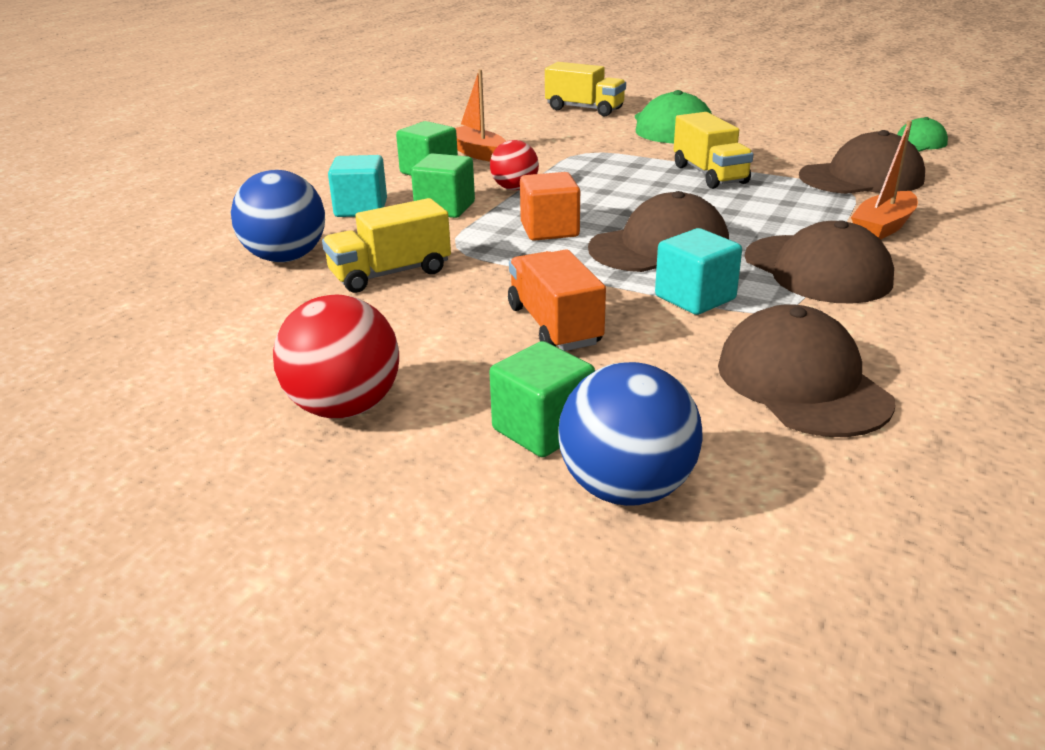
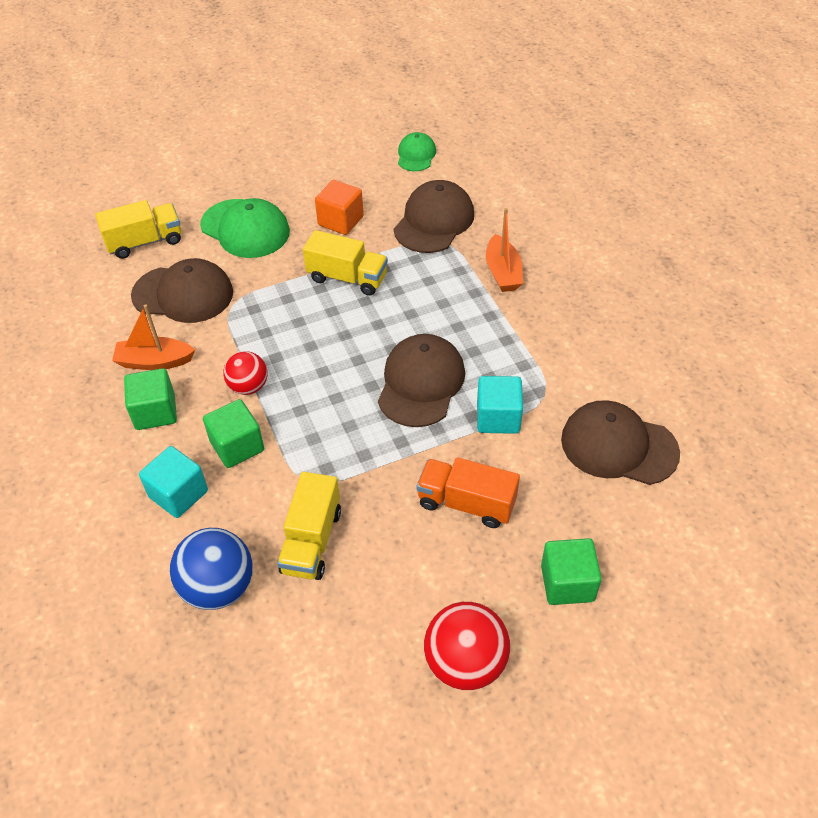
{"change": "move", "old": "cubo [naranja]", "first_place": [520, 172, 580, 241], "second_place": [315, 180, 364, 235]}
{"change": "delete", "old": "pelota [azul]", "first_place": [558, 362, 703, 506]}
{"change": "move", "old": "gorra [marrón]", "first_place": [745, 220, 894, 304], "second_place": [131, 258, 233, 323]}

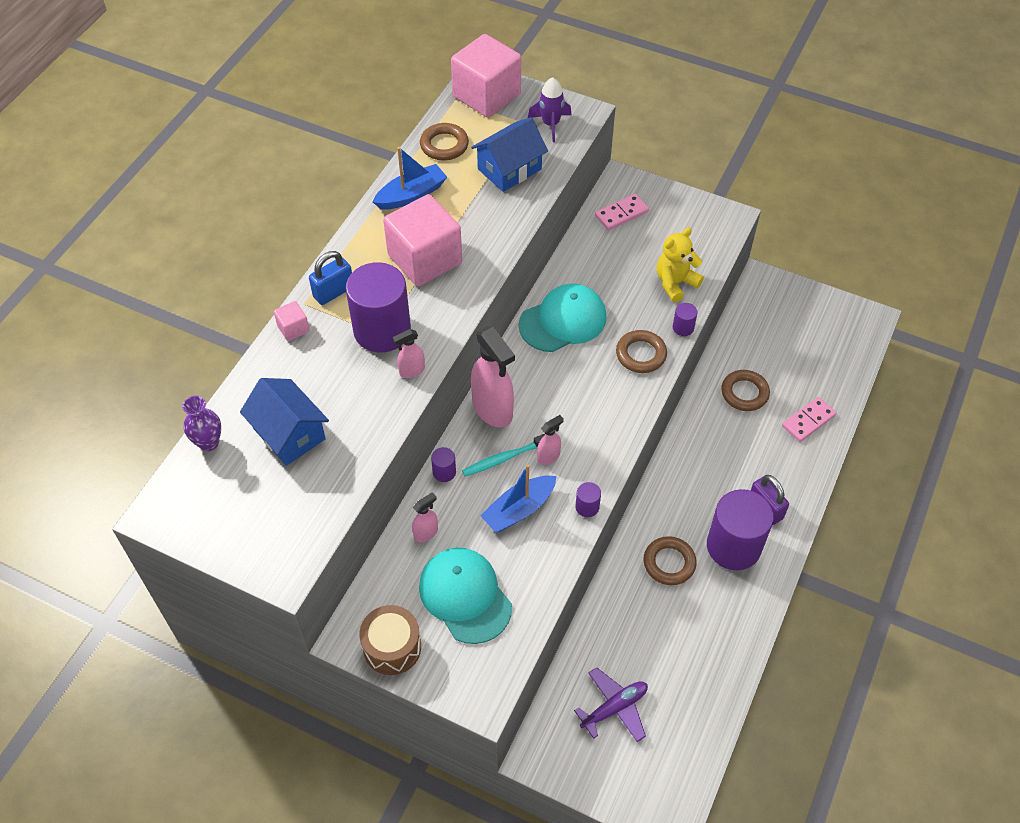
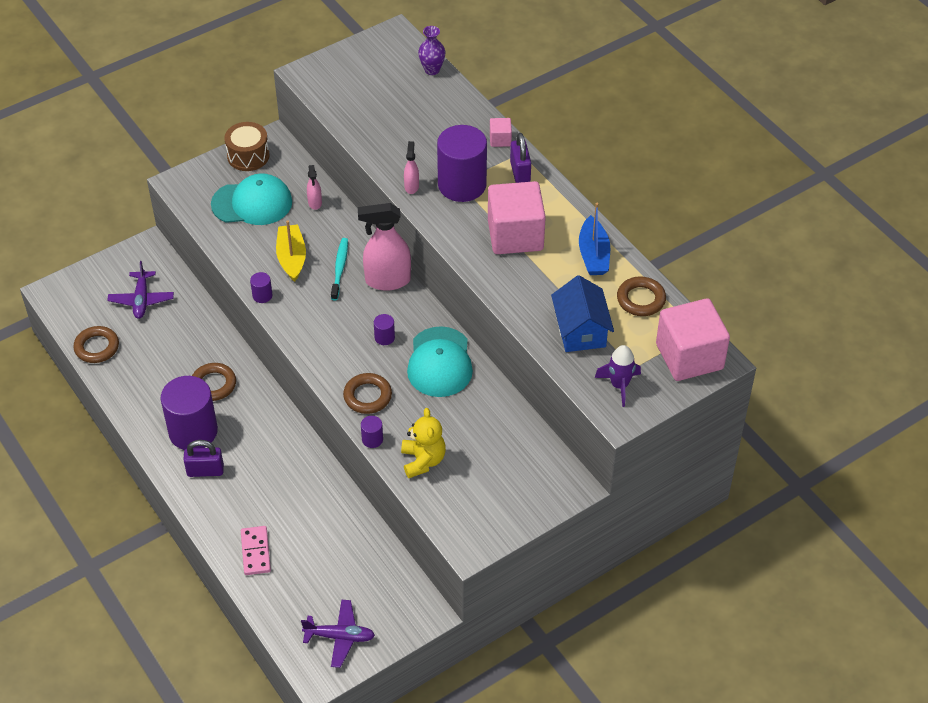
{"change": "delete", "old": "casa [azul]", "first_place": [240, 378, 329, 466]}
{"change": "recolor", "old": "candado [azul]", "new": "candado [morado]", "first_place": [309, 251, 352, 305], "second_place": [510, 133, 531, 183]}
{"change": "move", "old": "cilindro [morado]", "first_place": [431, 447, 456, 482], "second_place": [374, 314, 395, 345]}
{"change": "recolor", "old": "barco [azul]", "new": "barco [amarillo]", "first_place": [480, 464, 557, 533], "second_place": [276, 220, 306, 282]}
{"change": "delete", "old": "pulverizador [rosa]", "first_place": [537, 415, 564, 465]}
{"change": "delete", "old": "ficha de dominó [rosa]", "first_place": [595, 194, 649, 231]}
{"change": "move", "old": "anillo [marrón]", "first_place": [721, 370, 770, 411], "second_place": [74, 326, 119, 363]}
{"change": "insert", "new": "avión [morado]", "second_place": [301, 600, 375, 668]}

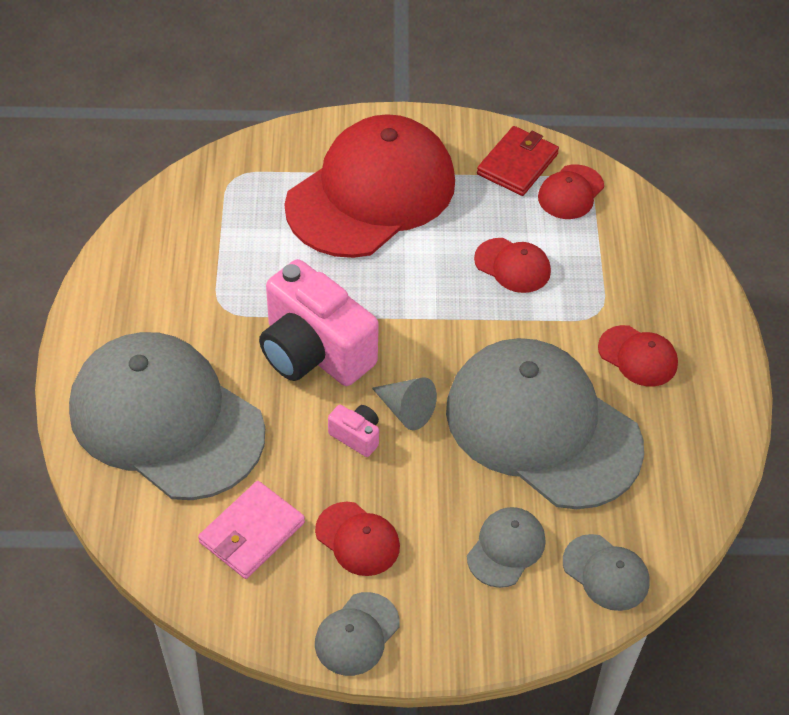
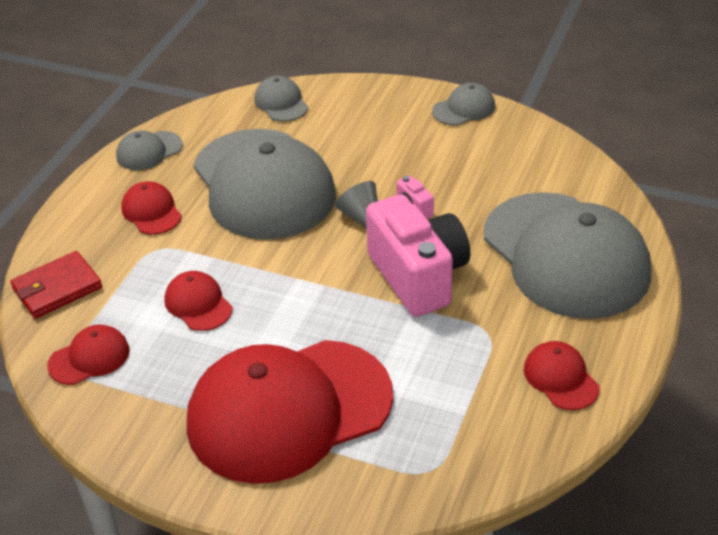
{"change": "delete", "old": "cartera [rosa]", "first_place": [198, 481, 305, 579]}
{"change": "move", "old": "gorra [rojo]", "first_place": [315, 502, 400, 576], "second_place": [524, 341, 599, 410]}
{"change": "move", "old": "gorra [gris]", "first_place": [467, 507, 546, 588], "second_place": [116, 131, 183, 170]}
{"change": "move", "old": "cartera [rojo]", "first_place": [477, 126, 559, 196], "second_place": [10, 251, 102, 319]}

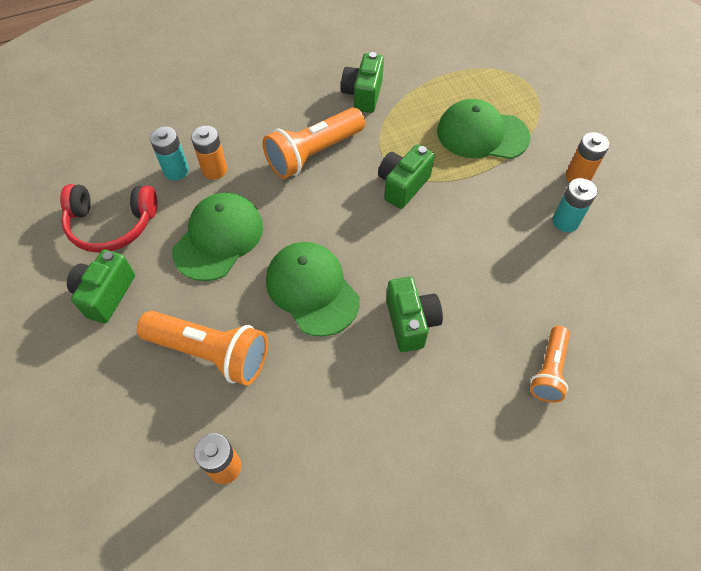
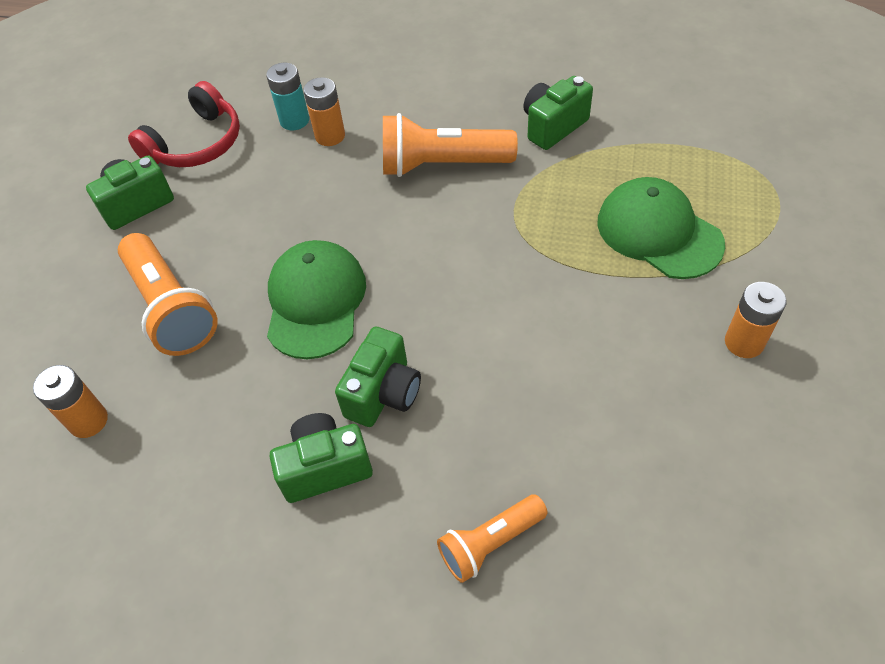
{"change": "rotate", "old": "auriculares [rojo]", "first_place": [60, 184, 158, 253], "second_place": [128, 81, 240, 167], "degrees": -90}
{"change": "delete", "old": "gorra [verde]", "first_place": [172, 193, 263, 281]}
{"change": "move", "old": "cámara [verde]", "first_place": [378, 144, 435, 209], "second_place": [270, 413, 373, 503]}
{"change": "delete", "old": "pila [turquesa]", "first_place": [553, 178, 597, 232]}

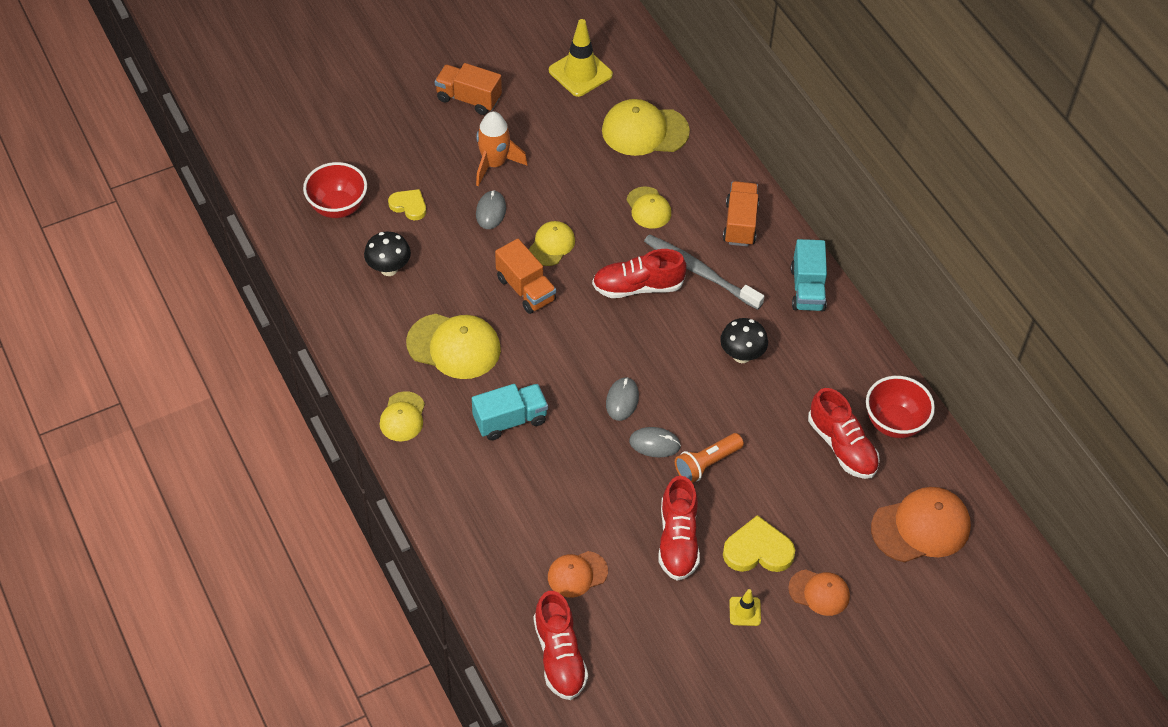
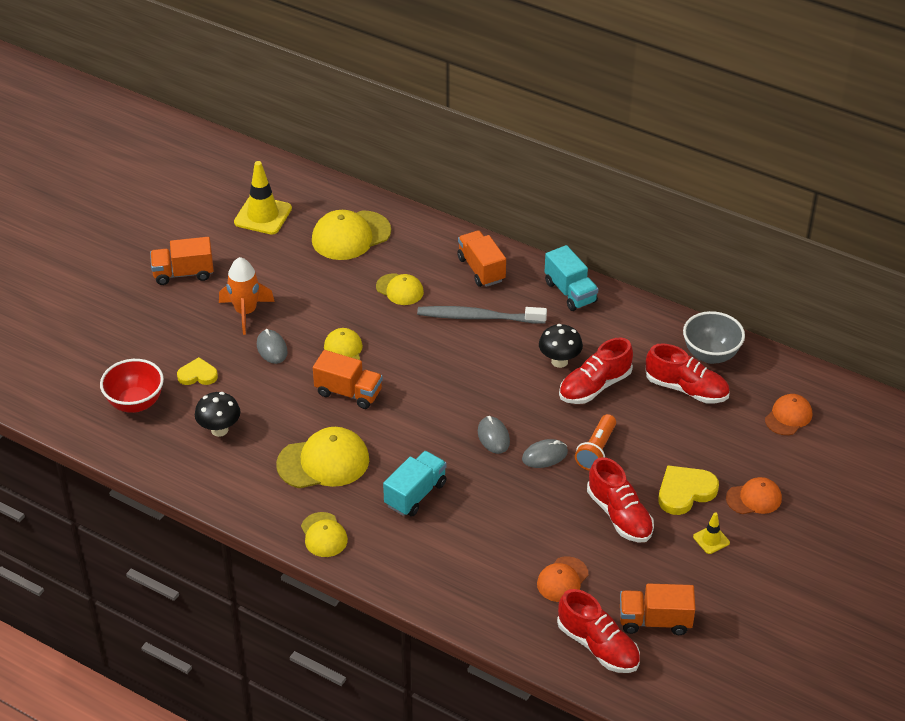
{"change": "move", "old": "zapato [rojo]", "first_place": [592, 249, 686, 298], "second_place": [559, 337, 633, 404]}
{"change": "recolor", "old": "cuenco [rojo]", "new": "cuenco [gris]", "first_place": [866, 376, 935, 438], "second_place": [683, 311, 745, 364]}
{"change": "resize", "old": "gorra [naranja]", "first_place": [871, 487, 971, 563], "second_place": [765, 394, 812, 435], "factor": 0.59}
{"change": "insert", "new": "camión [naranja]", "second_place": [620, 583, 696, 635]}

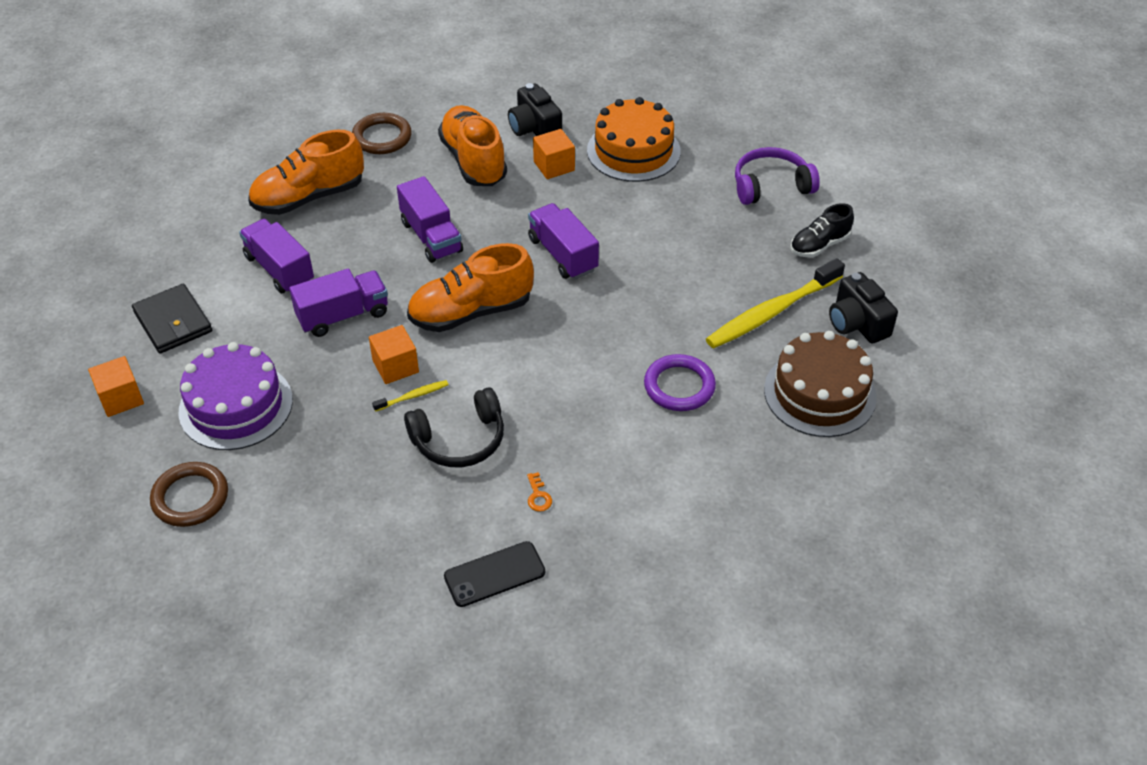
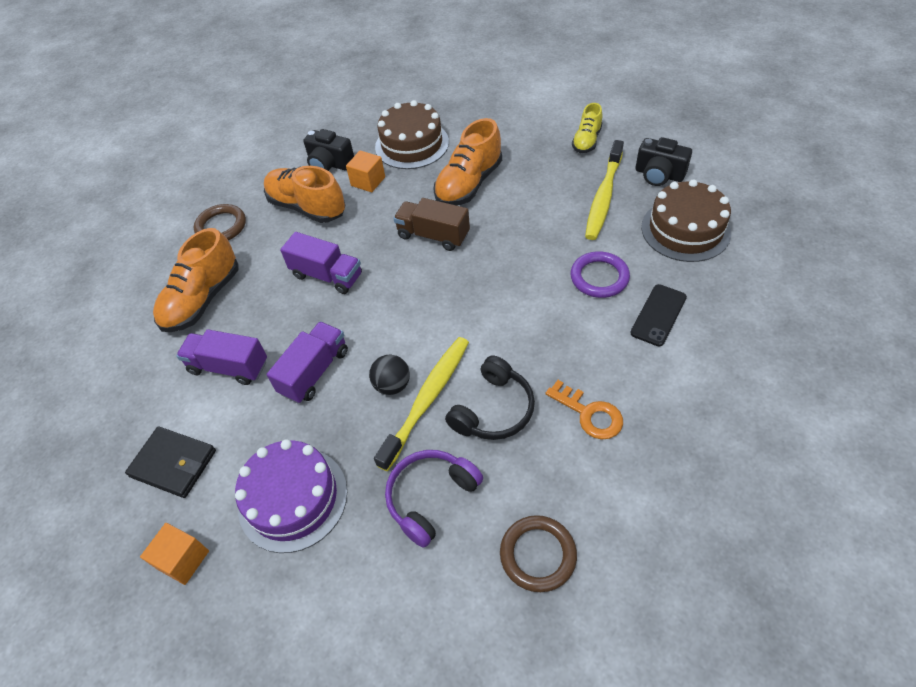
{"change": "move", "old": "anillo [marrón]", "first_place": [150, 462, 228, 527], "second_place": [500, 515, 577, 592]}
{"change": "replace", "old": "cubo [naranja]", "new": "pelota [negro]", "first_place": [369, 325, 419, 384], "second_place": [369, 355, 410, 395]}
{"change": "resize", "old": "cepillo de dientes [amarillo]", "first_place": [372, 380, 449, 412], "second_place": [374, 337, 469, 471], "factor": 2.3}
{"change": "move", "old": "zapato [naranja]", "first_place": [407, 243, 534, 332], "second_place": [433, 118, 502, 206]}
{"change": "move", "old": "móvil [negro]", "first_place": [444, 541, 545, 607], "second_place": [630, 284, 687, 346]}
{"change": "resize", "old": "llave [naranja]", "first_place": [527, 472, 552, 512], "second_place": [546, 380, 623, 440], "factor": 1.98}
{"change": "recolor", "old": "camión [morado]", "new": "camión [marrón]", "first_place": [528, 203, 599, 279], "second_place": [393, 198, 470, 251]}
{"change": "recolor", "old": "tarta [naranja]", "new": "tarta [marrón]", "first_place": [587, 97, 681, 182], "second_place": [375, 100, 449, 169]}
{"change": "move", "old": "auriculares [morado]", "first_place": [735, 147, 820, 205], "second_place": [385, 450, 483, 548]}
{"change": "recolor", "old": "zapato [negro]", "new": "zapato [amarillo]", "first_place": [790, 203, 854, 257], "second_place": [572, 103, 603, 153]}

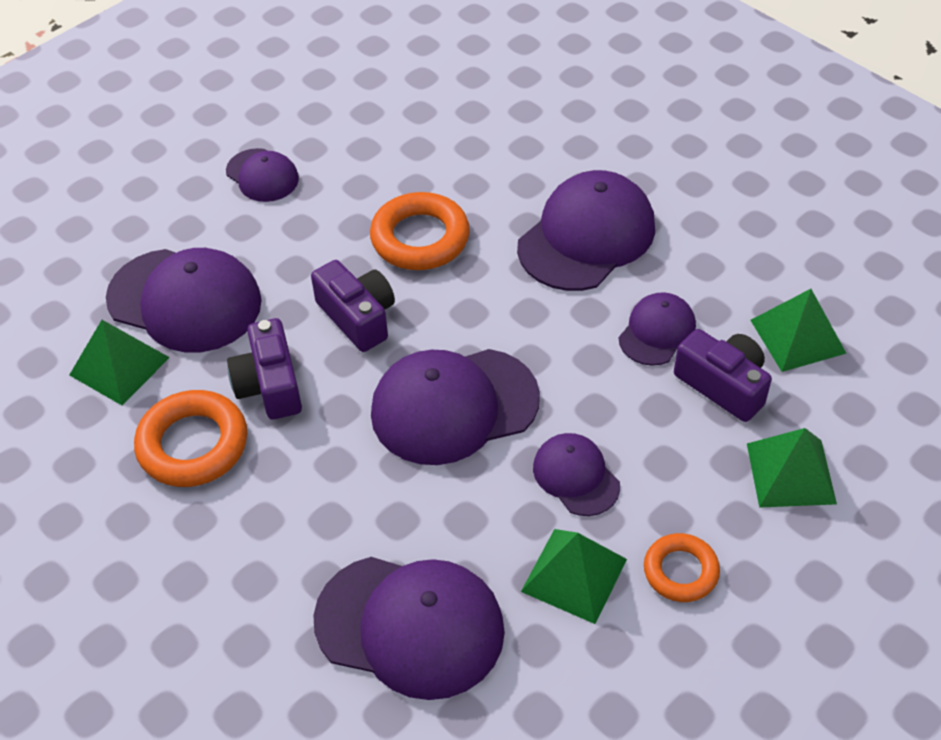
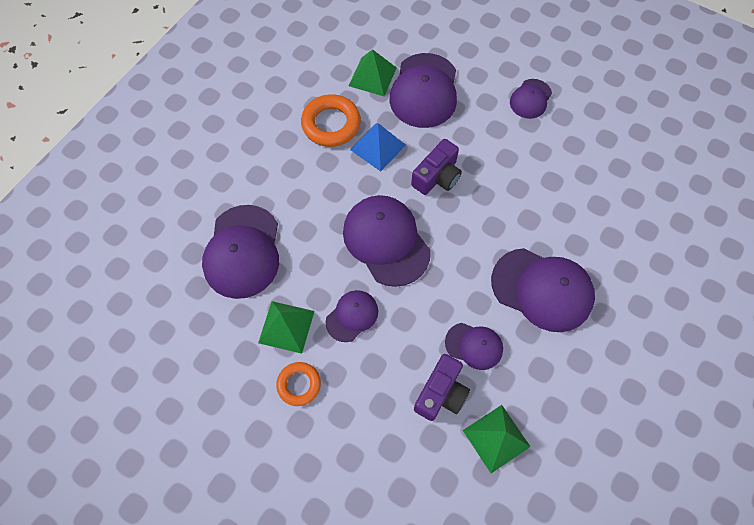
{"change": "replace", "old": "cámara [morado]", "new": "pirámide [azul]", "first_place": [227, 318, 302, 419], "second_place": [350, 123, 406, 172]}
{"change": "delete", "old": "anillo [naranja]", "first_place": [370, 192, 470, 270]}
{"change": "delete", "old": "pirámide [verde]", "first_place": [747, 428, 837, 508]}

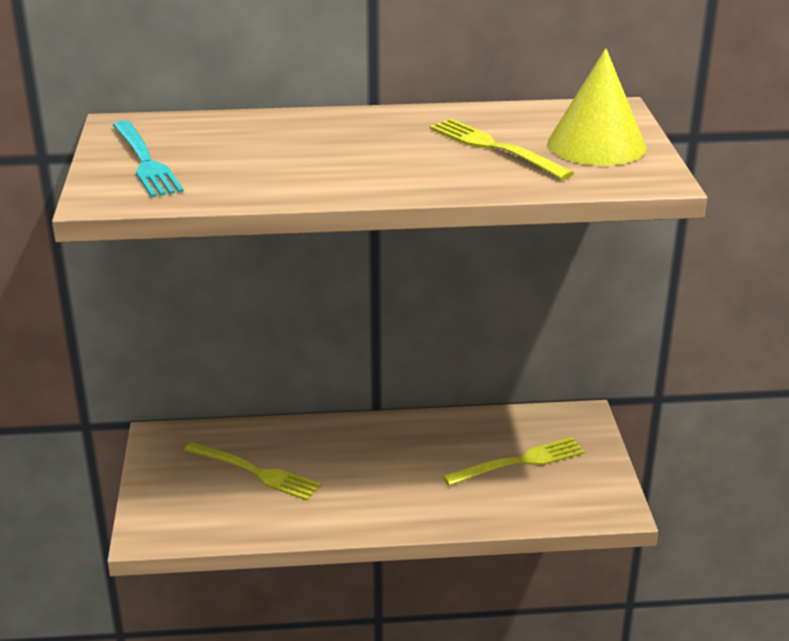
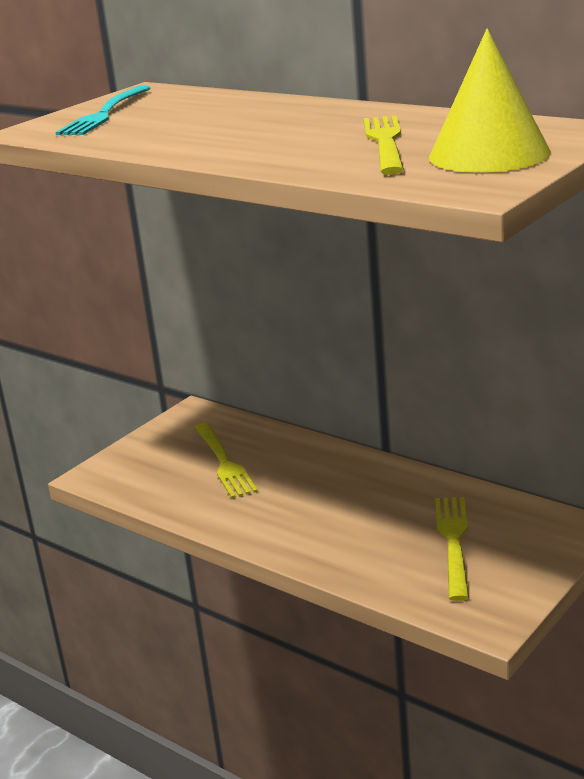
{"change": "rotate", "old": "tenedor [amarillo]", "first_place": [443, 437, 585, 486], "second_place": [435, 497, 469, 601], "degrees": -105}

